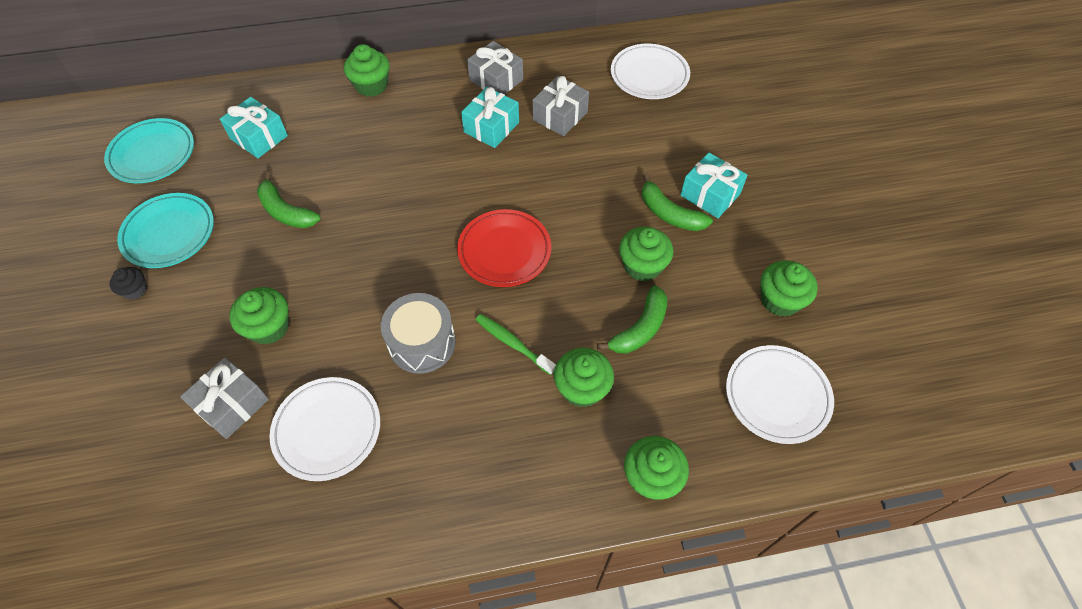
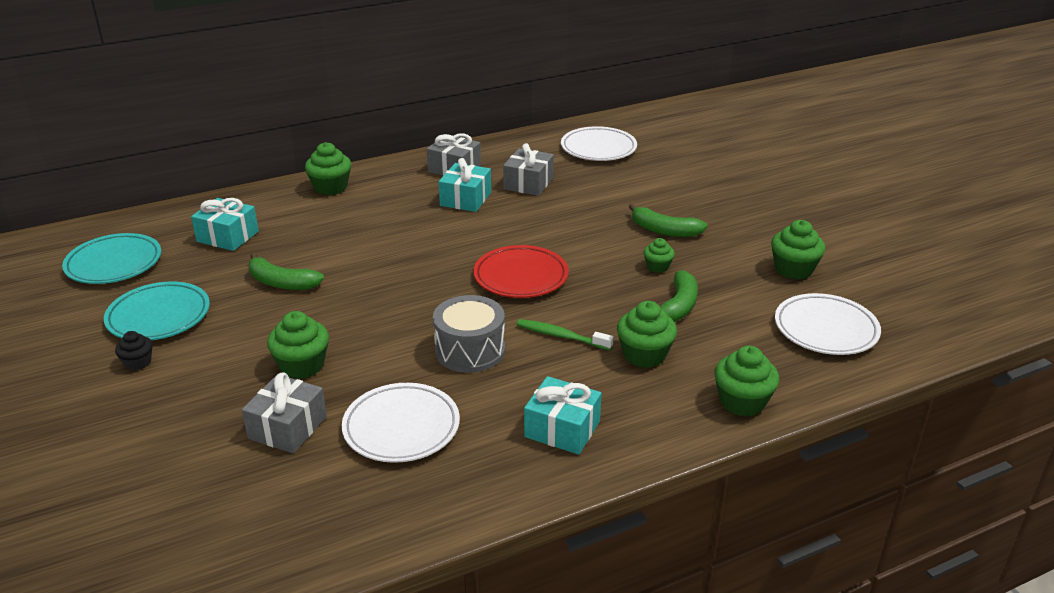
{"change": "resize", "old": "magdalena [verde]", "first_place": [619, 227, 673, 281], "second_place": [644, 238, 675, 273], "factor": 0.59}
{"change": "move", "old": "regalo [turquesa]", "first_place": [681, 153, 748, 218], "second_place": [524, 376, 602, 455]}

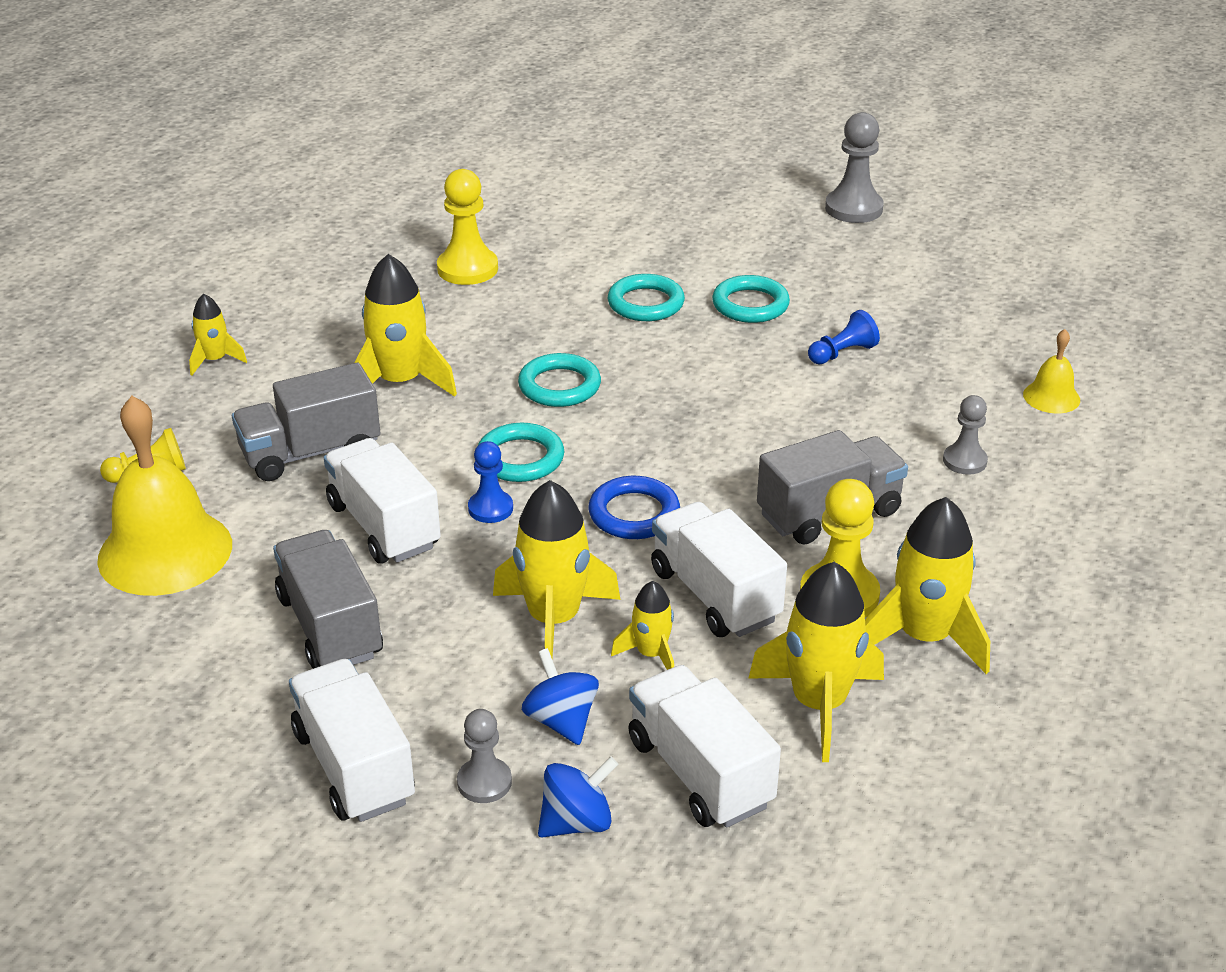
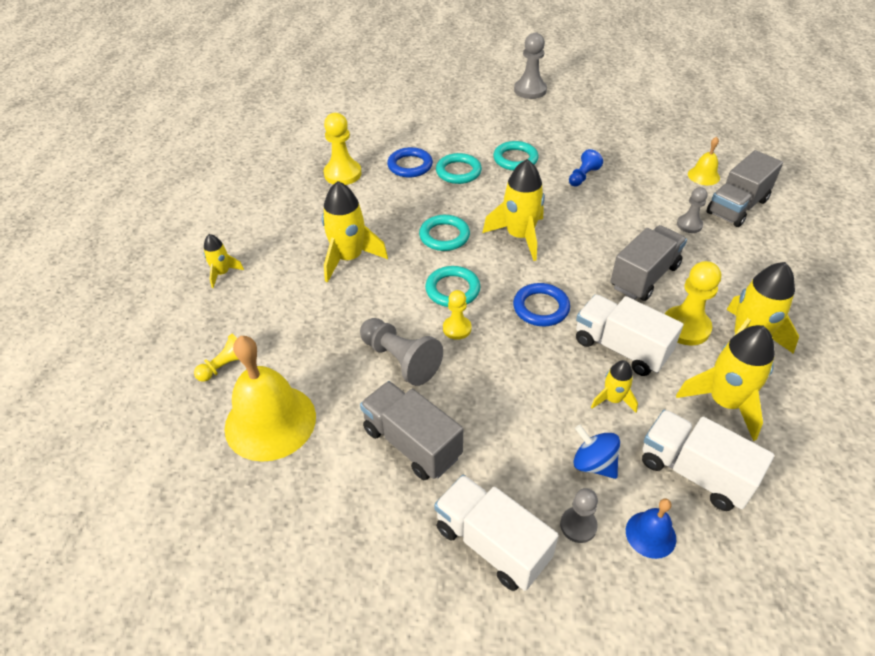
{"change": "move", "old": "camión [gris]", "first_place": [232, 363, 380, 481], "second_place": [706, 150, 783, 227]}
{"change": "replace", "old": "camión [blanco]", "new": "peón [gris]", "first_place": [324, 438, 441, 564], "second_place": [360, 318, 443, 386]}
{"change": "recolor", "old": "peón [azul]", "new": "peón [amarillo]", "first_place": [468, 441, 513, 523], "second_place": [443, 290, 472, 340]}
{"change": "move", "old": "cohete [amarillo]", "first_place": [493, 480, 621, 659], "second_place": [482, 159, 545, 261]}
{"change": "replace", "old": "peonza [azul]", "new": "campana [azul]", "first_place": [538, 756, 618, 838], "second_place": [626, 499, 676, 559]}
{"change": "insert", "new": "anillo [azul]", "second_place": [387, 147, 433, 178]}

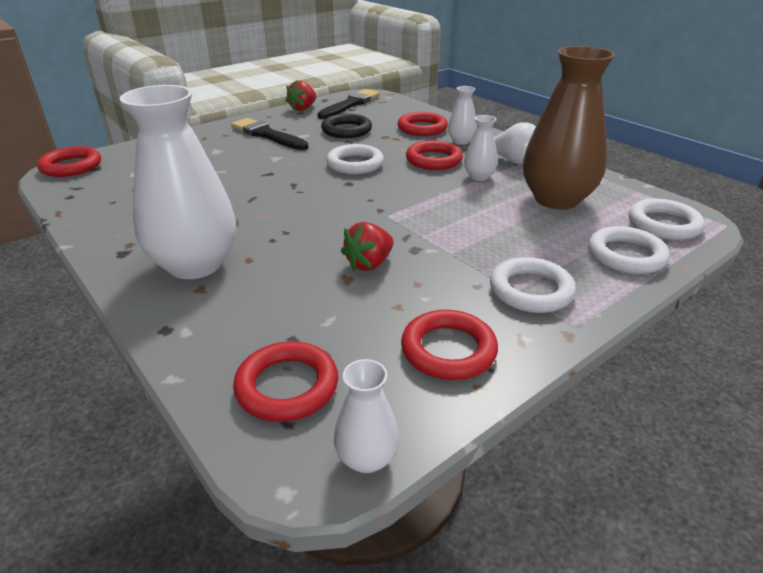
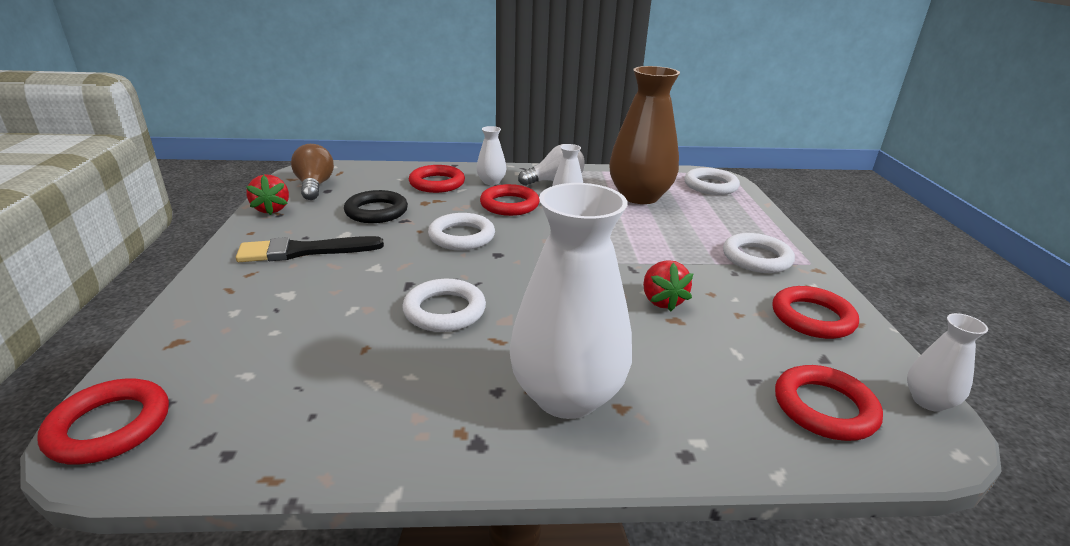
{"change": "replace", "old": "pincel [negro]", "new": "bombilla [marrón]", "first_place": [317, 89, 380, 119], "second_place": [291, 144, 334, 200]}
{"change": "move", "old": "anillo [blanco]", "first_place": [588, 226, 670, 274], "second_place": [402, 279, 486, 332]}

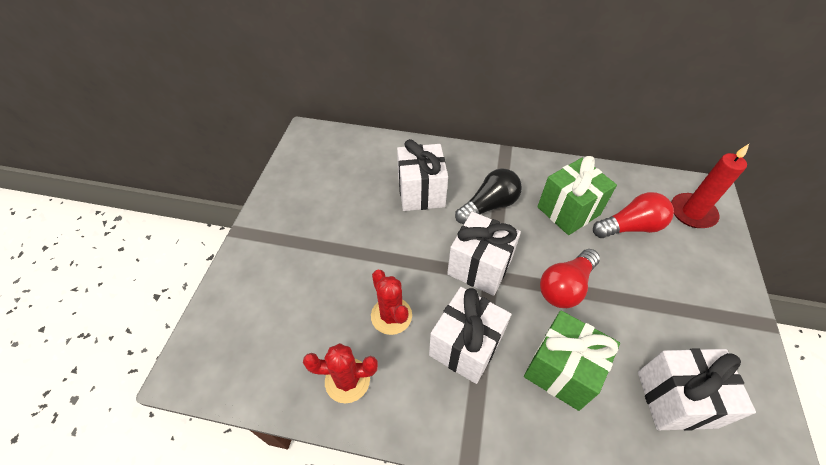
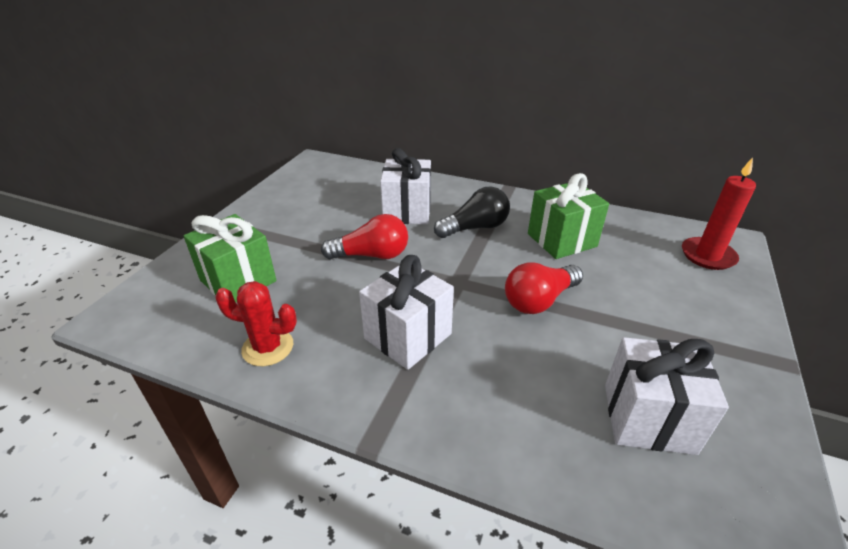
{"change": "delete", "old": "cactus [rojo]", "first_place": [371, 270, 412, 335]}
{"change": "delete", "old": "regalo [blanco]", "first_place": [447, 212, 521, 296]}
{"change": "move", "old": "regalo [verde]", "first_place": [524, 311, 620, 411], "second_place": [184, 214, 276, 302]}
{"change": "move", "old": "bombilla [rojo]", "first_place": [593, 192, 674, 238], "second_place": [321, 214, 408, 260]}

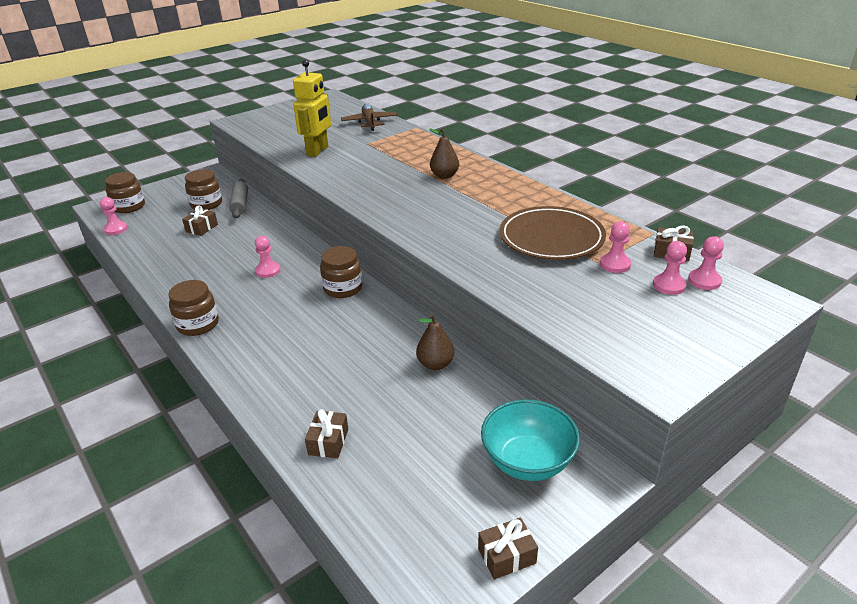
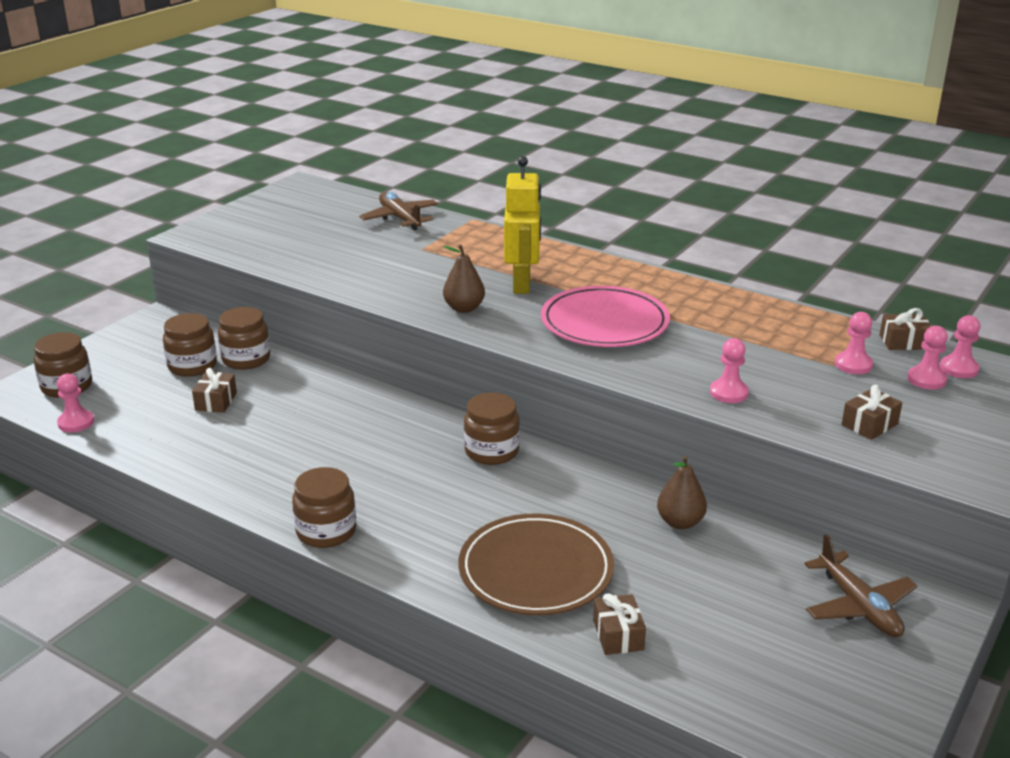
{"change": "replace", "old": "rodillo [gris]", "new": "tarro [marrón]", "first_place": [229, 179, 248, 218], "second_place": [218, 307, 270, 370]}
{"change": "move", "old": "peón [rosa]", "first_place": [255, 236, 281, 278], "second_place": [710, 338, 749, 403]}
{"change": "move", "old": "robot [amarillo]", "first_place": [293, 60, 331, 157], "second_place": [504, 156, 541, 294]}
{"change": "move", "old": "pera [marrón]", "first_place": [430, 128, 459, 179], "second_place": [443, 244, 485, 313]}
{"change": "move", "old": "regalo [marrón]", "first_place": [478, 517, 538, 579], "second_place": [842, 385, 902, 440]}
{"change": "replace", "old": "cuenco [turquesa]", "new": "avión [marrón]", "first_place": [481, 399, 580, 481], "second_place": [804, 534, 917, 637]}
{"change": "move", "old": "plato [marrón]", "first_place": [499, 206, 606, 260], "second_place": [458, 514, 614, 615]}
{"change": "insert", "new": "plato [rosa]", "second_place": [541, 286, 670, 347]}

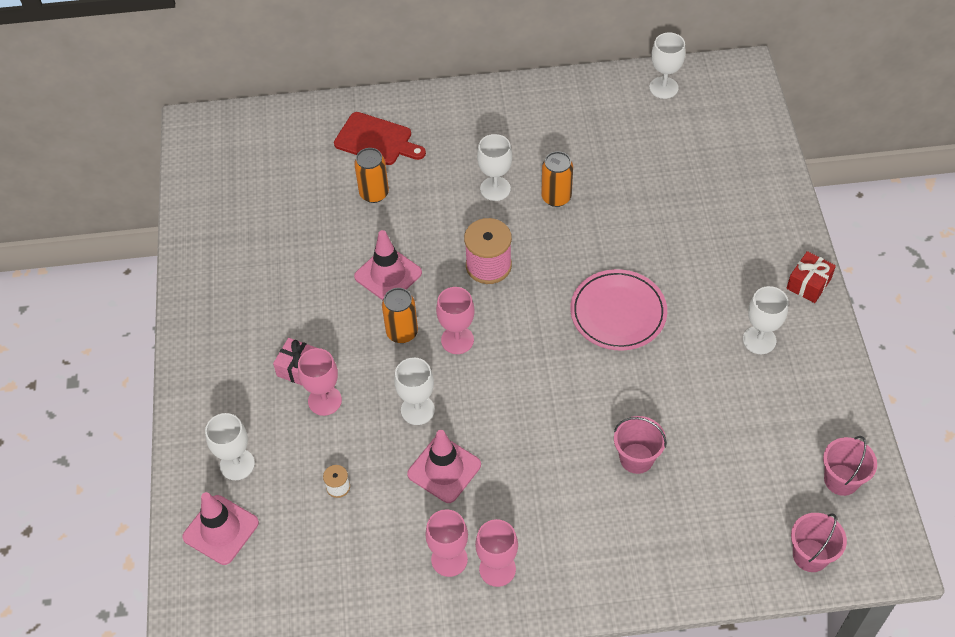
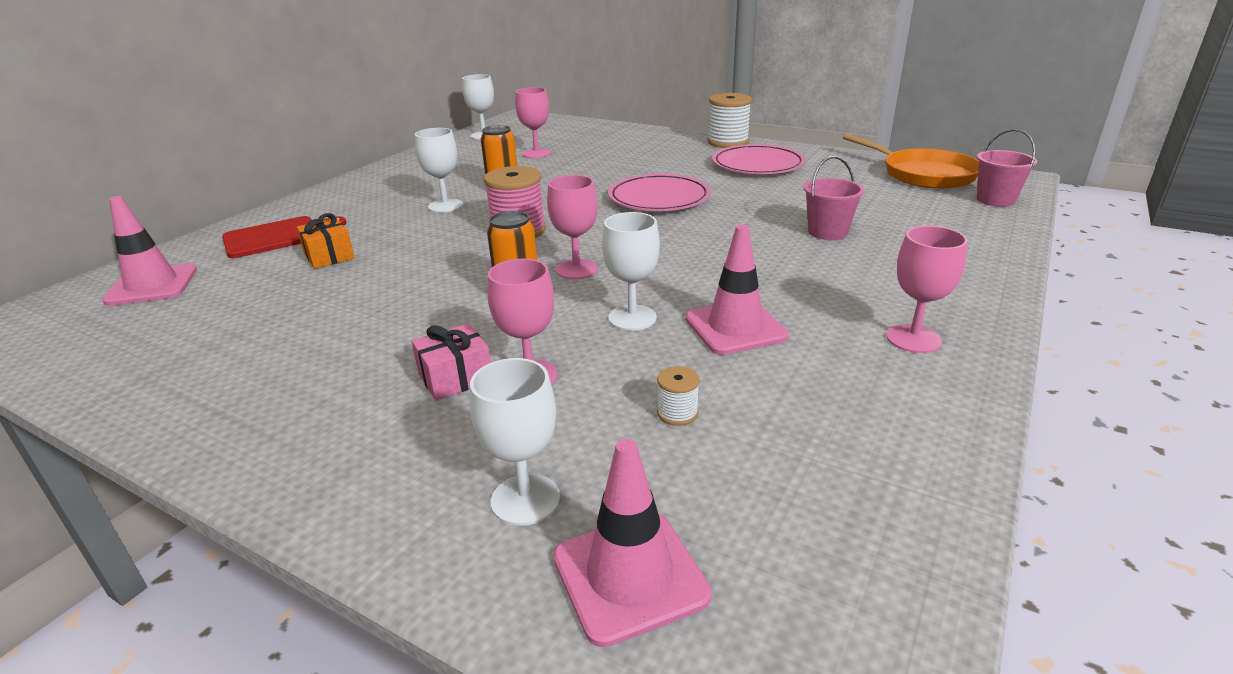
{"change": "replace", "old": "lata [naranja]", "new": "regalo [naranja]", "first_place": [354, 148, 389, 203], "second_place": [297, 213, 355, 269]}
{"change": "move", "old": "cono de tráfico [rosa]", "first_place": [354, 230, 422, 300], "second_place": [102, 196, 197, 306]}
{"change": "move", "old": "copa [rosa]", "first_place": [425, 509, 468, 577], "second_place": [515, 87, 551, 158]}
{"change": "replace", "old": "copa [blanco]", "new": "plato [rosa]", "first_place": [743, 286, 788, 354], "second_place": [712, 144, 806, 174]}
{"change": "replace", "old": "regalo [rojo]", "new": "carrete [blanco]", "first_place": [786, 251, 836, 303], "second_place": [707, 93, 752, 148]}
{"change": "replace", "old": "balde [rosa]", "new": "sartén [naranja]", "first_place": [823, 436, 877, 496], "second_place": [843, 134, 979, 189]}

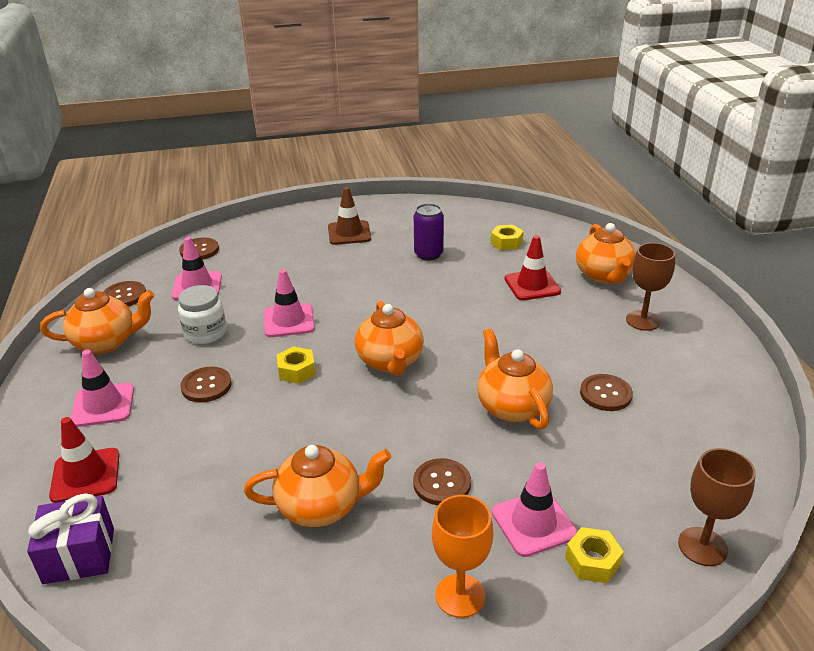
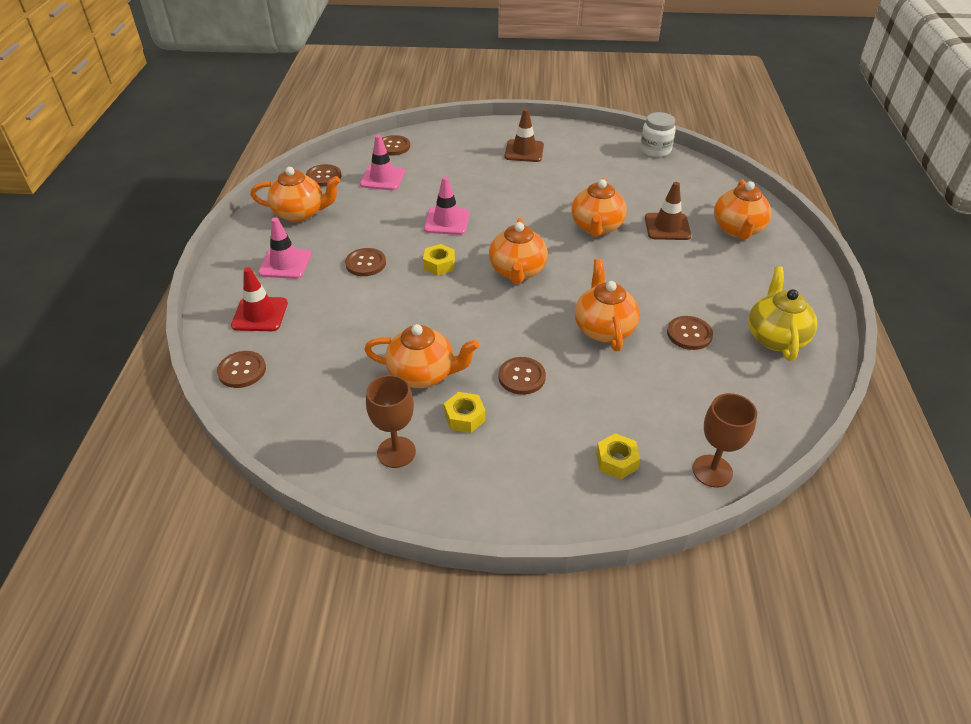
{"change": "replace", "old": "regalo [morado]", "new": "botón [marrón]", "first_place": [27, 493, 114, 584], "second_place": [217, 351, 266, 388]}
{"change": "move", "old": "tarro [blanco]", "first_place": [178, 285, 227, 344], "second_place": [640, 112, 676, 157]}
{"change": "delete", "old": "lata [morado]", "first_place": [414, 204, 444, 260]}
{"change": "delete", "old": "copa [naranja]", "first_place": [432, 495, 493, 618]}
{"change": "move", "old": "tuerca [amarillo]", "first_place": [491, 225, 524, 250], "second_place": [444, 392, 485, 433]}
{"change": "delete", "old": "cono de tráfico [rosa]", "first_place": [492, 462, 578, 557]}
{"change": "recolor", "old": "cono de tráfico [rojo]", "new": "cono de tráfico [marrón]", "first_place": [505, 235, 561, 300], "second_place": [645, 182, 691, 240]}
{"change": "move", "old": "copa [marrón]", "first_place": [626, 243, 675, 331], "second_place": [366, 375, 416, 468]}
{"change": "insert", "new": "tetera [naranja]", "second_place": [571, 178, 627, 237]}
{"change": "insert", "new": "tetera [amarillo]", "second_place": [748, 266, 817, 361]}

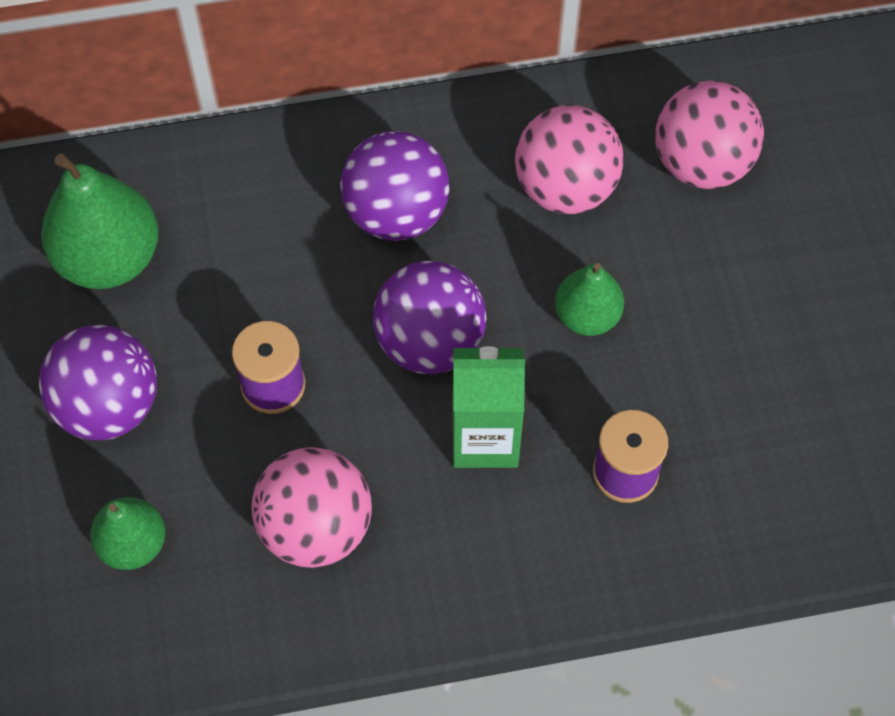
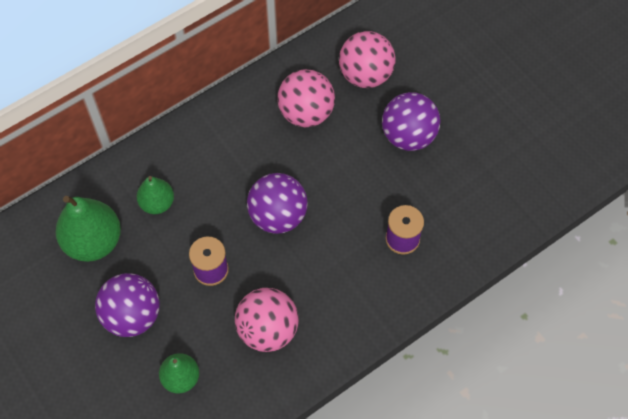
{"change": "move", "old": "pelota [morado]", "first_place": [340, 131, 449, 241], "second_place": [382, 92, 440, 151]}
{"change": "delete", "old": "cartón de leche [verde]", "first_place": [453, 346, 525, 468]}
{"change": "move", "old": "pera [verde]", "first_place": [555, 263, 624, 336], "second_place": [137, 176, 174, 214]}

